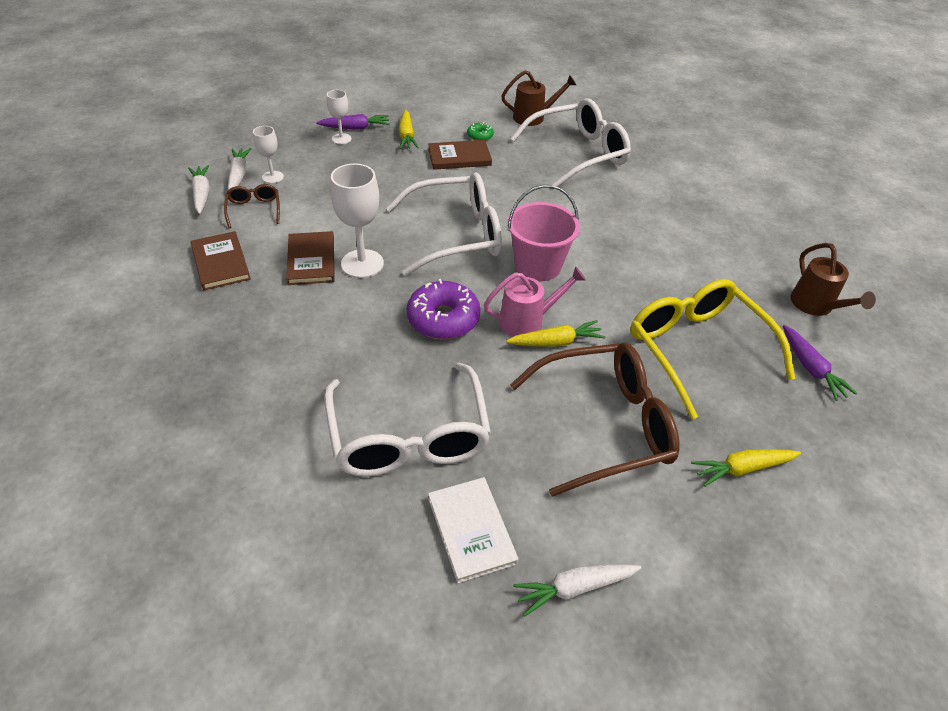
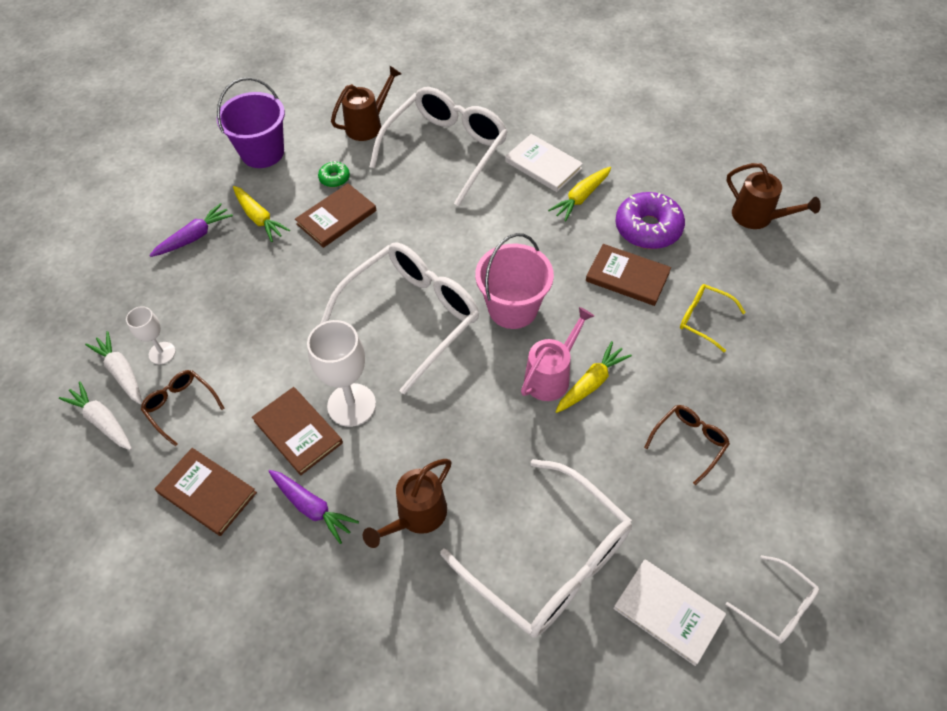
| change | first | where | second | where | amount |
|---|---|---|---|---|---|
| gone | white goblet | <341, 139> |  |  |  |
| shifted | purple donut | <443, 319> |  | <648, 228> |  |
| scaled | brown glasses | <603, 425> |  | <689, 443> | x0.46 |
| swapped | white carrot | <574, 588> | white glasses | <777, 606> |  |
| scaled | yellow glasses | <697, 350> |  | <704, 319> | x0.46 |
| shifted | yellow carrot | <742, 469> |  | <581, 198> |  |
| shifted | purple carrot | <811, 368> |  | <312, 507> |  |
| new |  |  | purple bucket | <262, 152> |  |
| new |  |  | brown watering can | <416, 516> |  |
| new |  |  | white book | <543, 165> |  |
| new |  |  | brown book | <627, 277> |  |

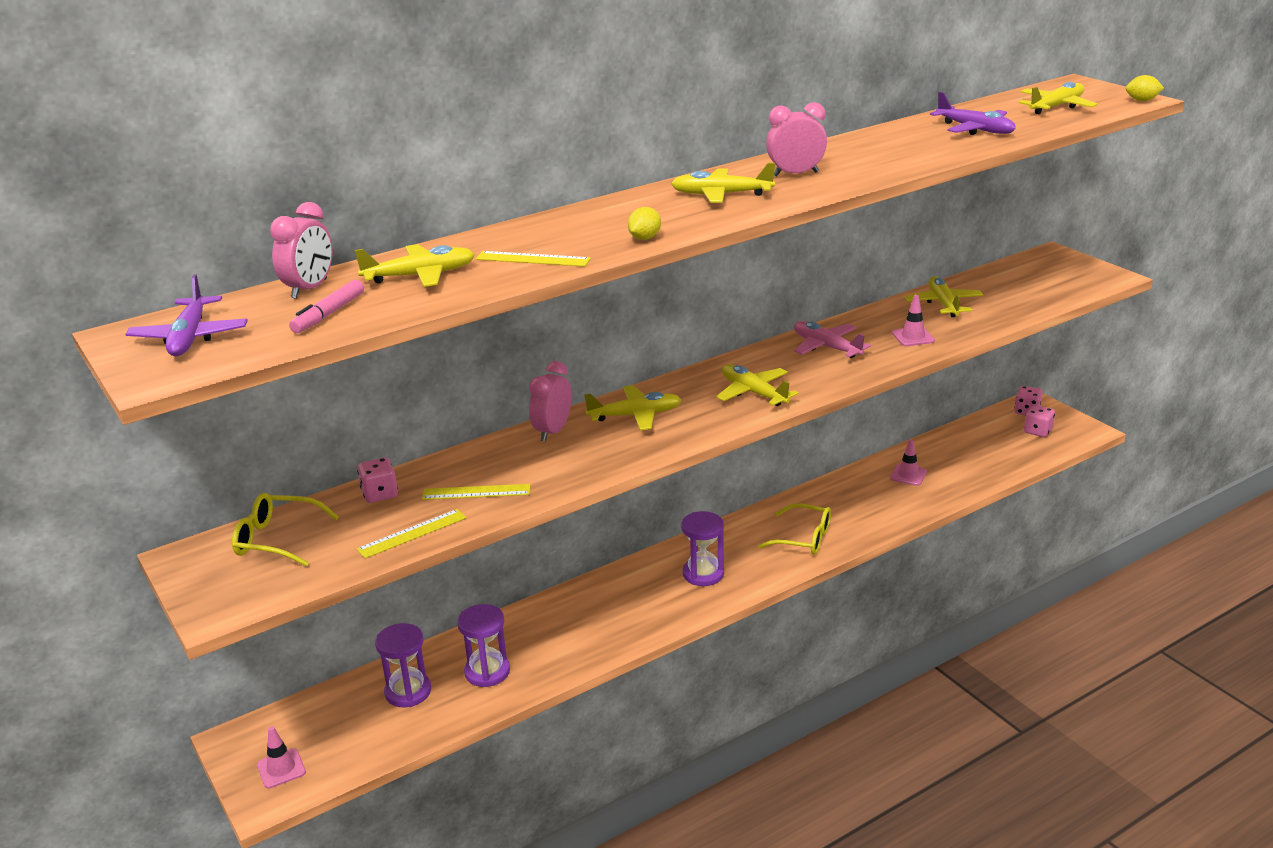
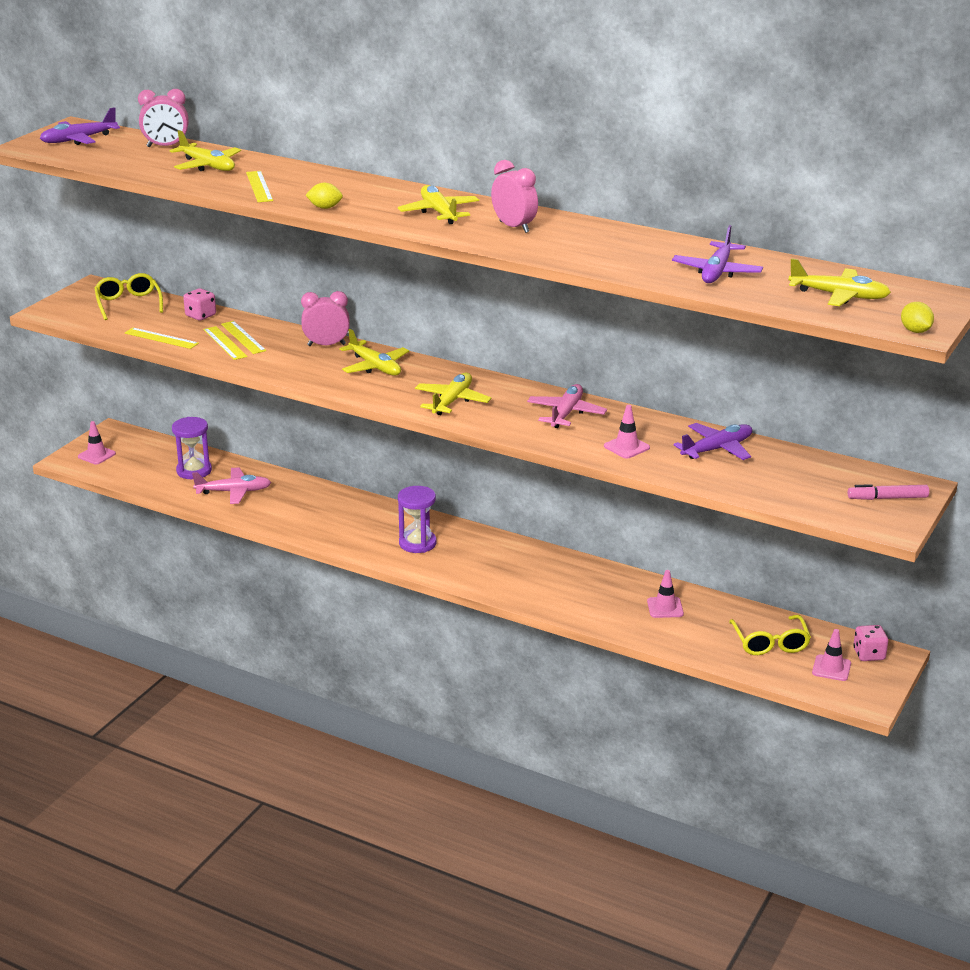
| change | first | where | second | where | amount |
|---|---|---|---|---|---|
| shifted | pink marker | <328, 314> |  | <887, 498> |  |
| swapped | purple hourglass | <487, 672> | pink plane | <234, 492> |  |
| shifted | yellow glasses | <803, 538> |  | <770, 643> |  |
| repainted | yellow plane | <943, 304> | purple plane | <717, 449> |  |
| swapped | pink dice | <1038, 431> | pink traffic cone | <831, 668> |  |
| new |  |  | yellow ruler | <243, 337> |  |

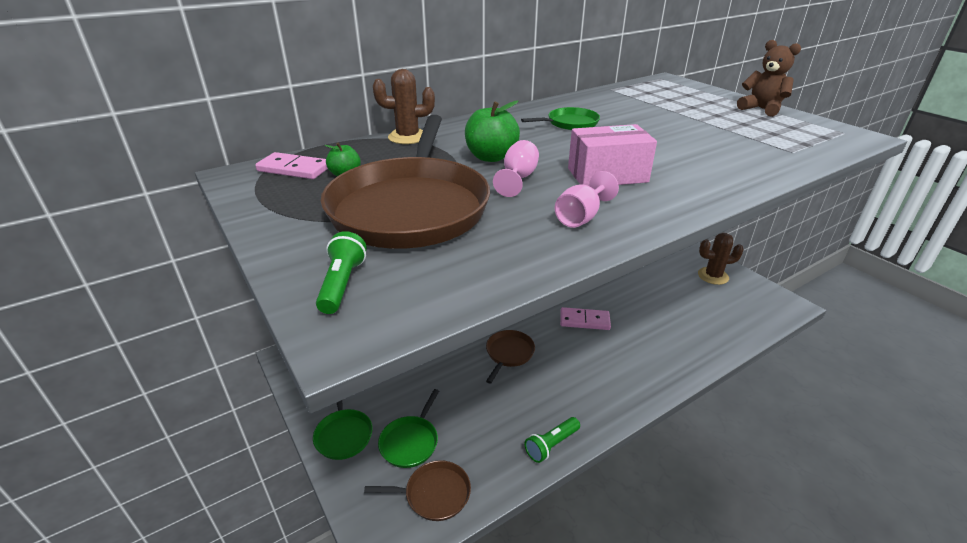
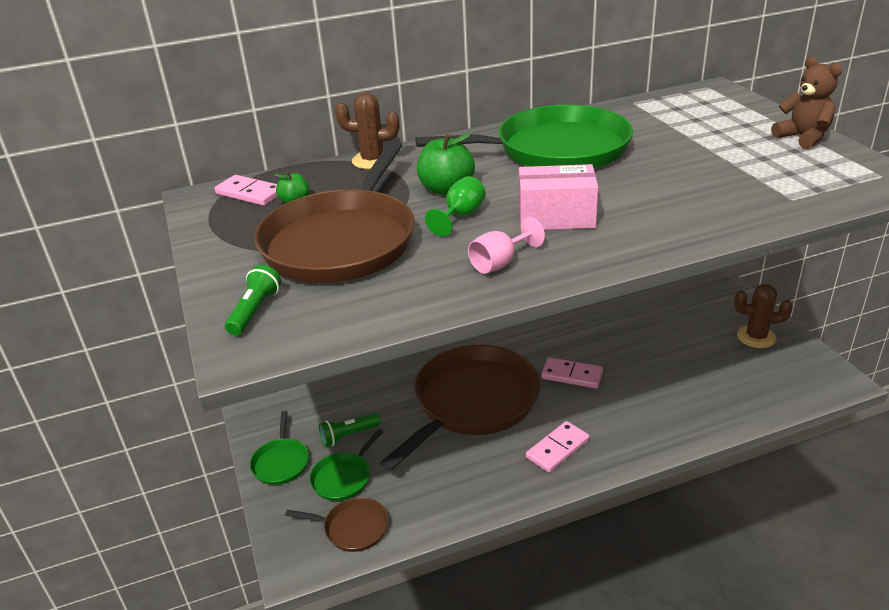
| change | first | where | second | where | amount |
|---|---|---|---|---|---|
| scaled | brown pan | <509, 353> |  | <472, 402> | x2.28 |
| repainted | pink goblet | <518, 179> | green goblet | <461, 216> |  |
| scaled | green pan | <570, 123> |  | <555, 149> | x2.28 |
| shifted | green flashlight | <551, 445> |  | <348, 436> |  |
| new |  |  | pink domino | <557, 448> |  |

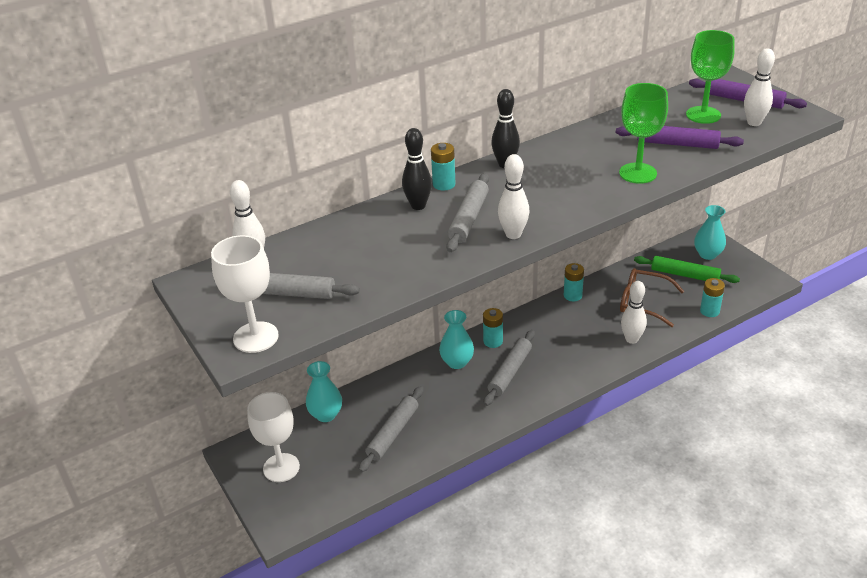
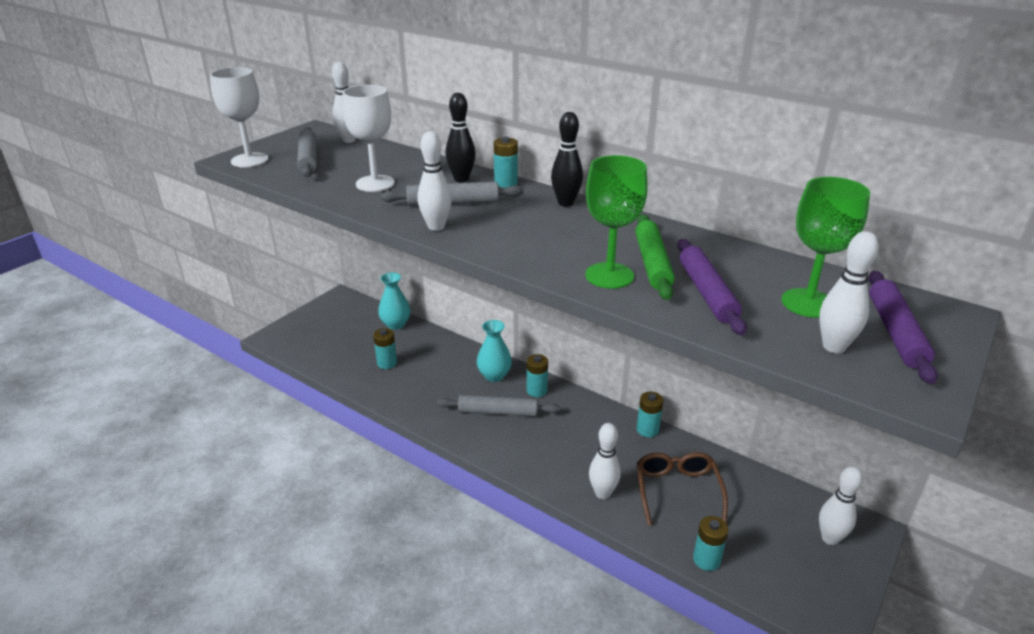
| change | first | where | second | where | amount |
|---|---|---|---|---|---|
| shifted | white goblet | <281, 468> |  | <375, 183> |  |
| swapped | grey rolling pin | <393, 433> | turquoise battery | <387, 363> |  |
| shifted | green rolling pin | <685, 275> |  | <652, 263> |  |
| swapped | turquoise vase | <707, 254> | white bowling pin | <830, 538> |  |

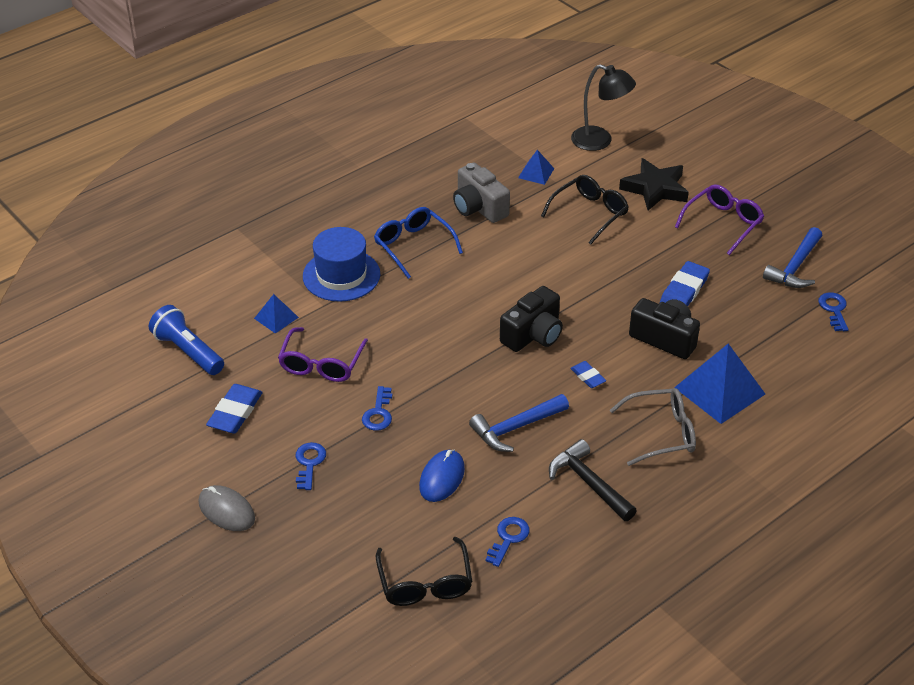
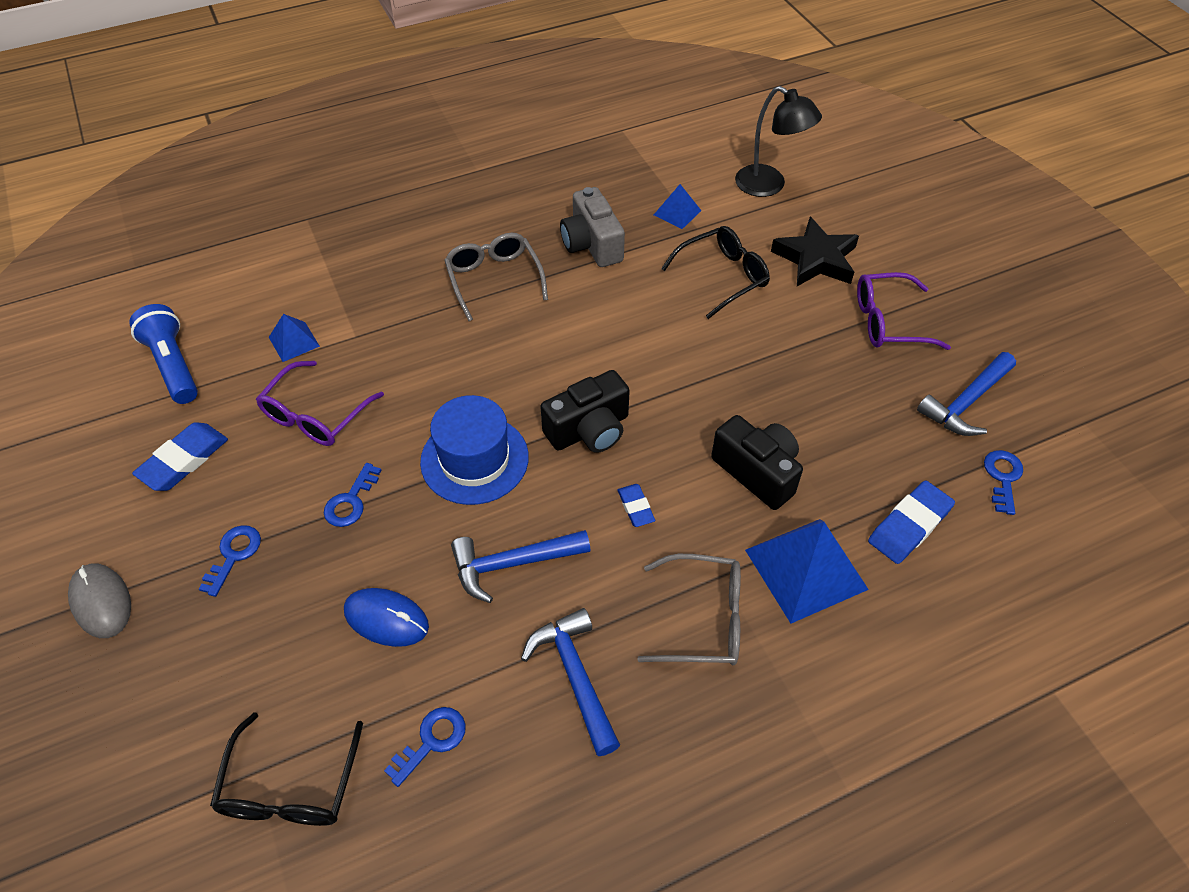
| change | first | where | second | where | amount |
|---|---|---|---|---|---|
| shifted | blue hat | <341, 275> |  | <474, 459> |  |
| repainted | blue glasses | <413, 246> | grey glasses | <494, 279> |  |
| rotated | blue mouse | <442, 478> |  | <386, 619> | 75 degrees clockwise |
| repainted | black hammer | <589, 483> | blue hammer | <575, 676> |  |
| shifted | blue eraser | <684, 291> |  | <909, 525> |  |
| rotated | purple glasses | <723, 223> |  | <888, 322> | 150 degrees counterclockwise |

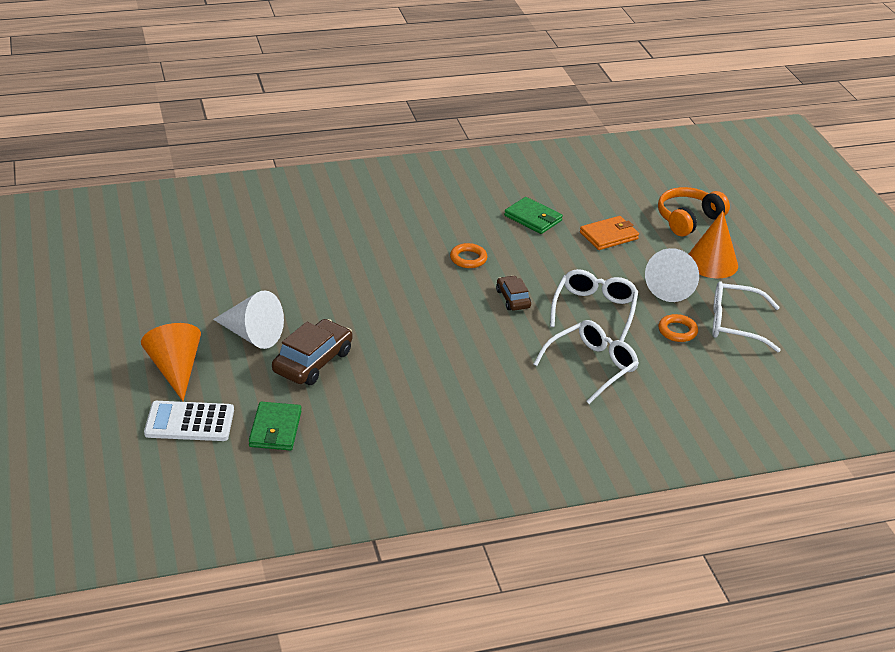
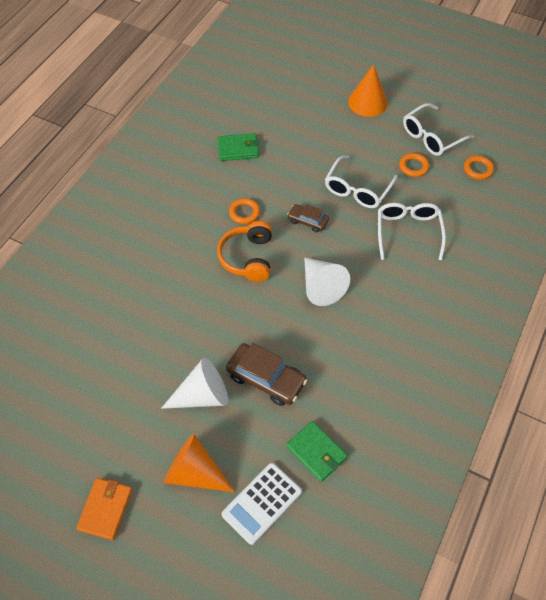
| change | first | where | second | where | amount |
|---|---|---|---|---|---|
| rotated | brown car | <313, 361> |  | <266, 379> | 135 degrees clockwise |
| rotated | white glasses | <594, 310> |  | <357, 189> | 120 degrees counterclockwise |
| shifted | orange wallet | <609, 236> |  | <105, 509> |  |
| shifted | white cone | <672, 287> |  | <321, 287> |  |
| shifted | orange headphones | <688, 219> |  | <248, 258> |  |
| new |  |  | orange ring | <478, 169> |  |

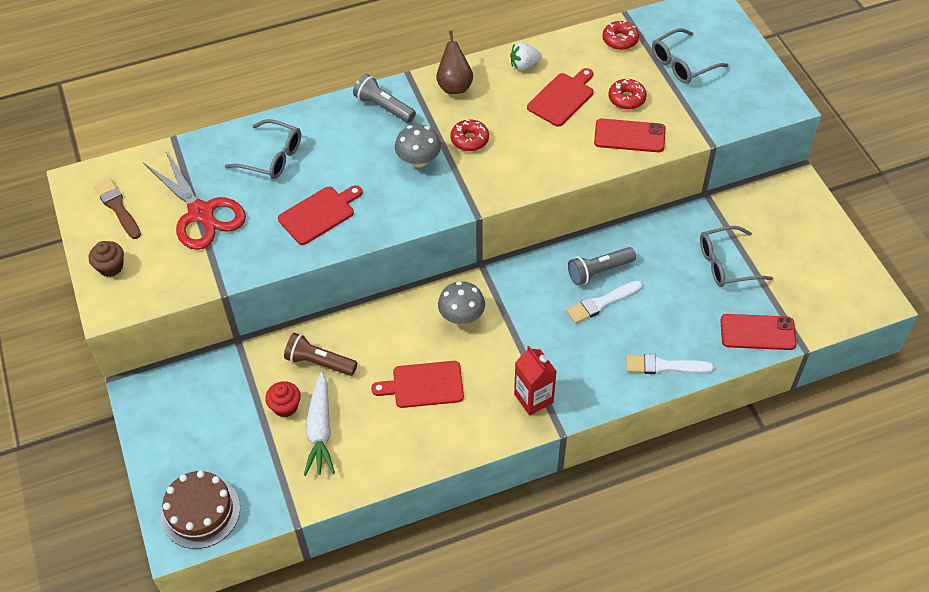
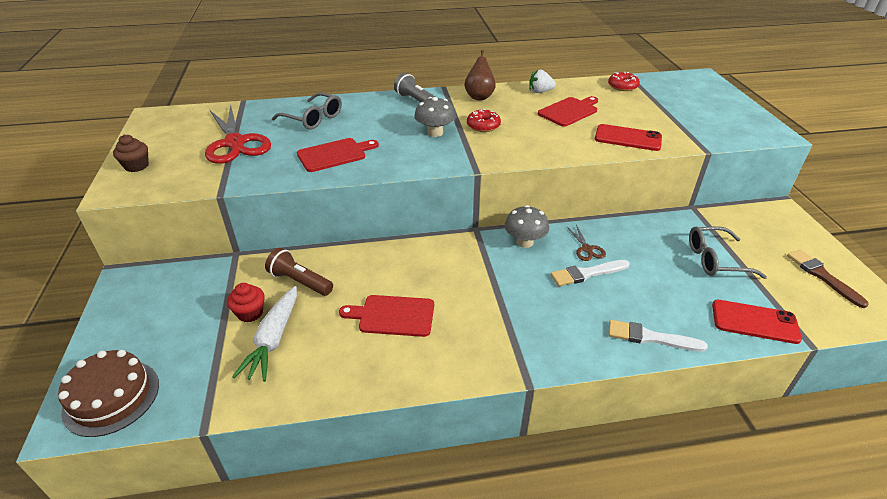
| change | first | where | second | where | amount |
|---|---|---|---|---|---|
| shifted | brown brush | <117, 207> |  | <822, 276> |  |
| shifted | grey mushroom | <461, 316> |  | <524, 242> |  |
| gone | red carton | <533, 398> |  |  |  |
| swapped | grey flashlight | <599, 271> | brown scissors | <587, 249> |  |
| gone | red donut | <626, 98> |  |  |  |
| gone | grey glasses | <682, 64> |  |  |  |

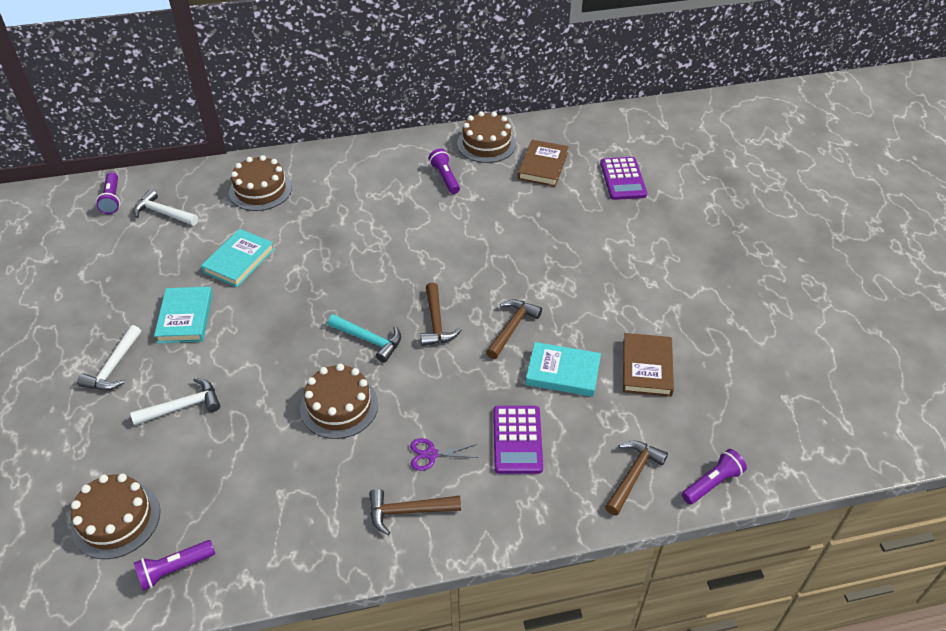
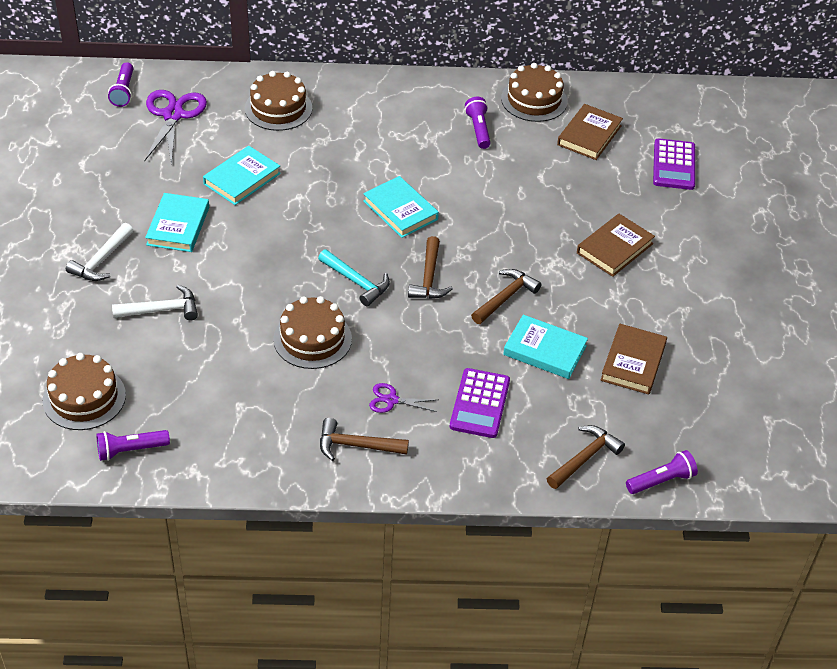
| change | first | where | second | where | amount |
|---|---|---|---|---|---|
| swapped | white hammer | <163, 213> | purple scissors | <173, 115> |  |
| new |  |  | turquoise book | <400, 210> |  |
| new |  |  | brown book | <614, 248> |  |

